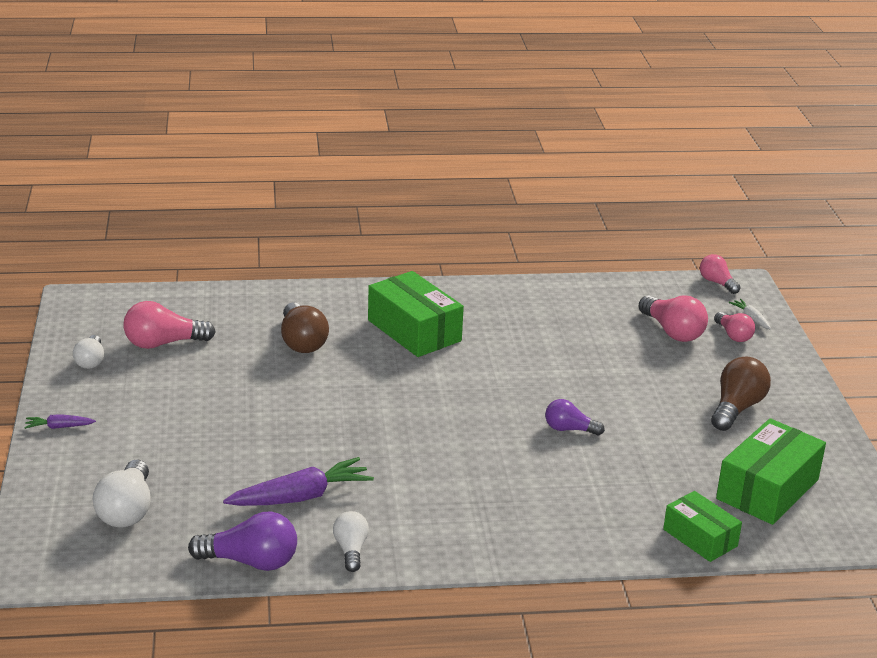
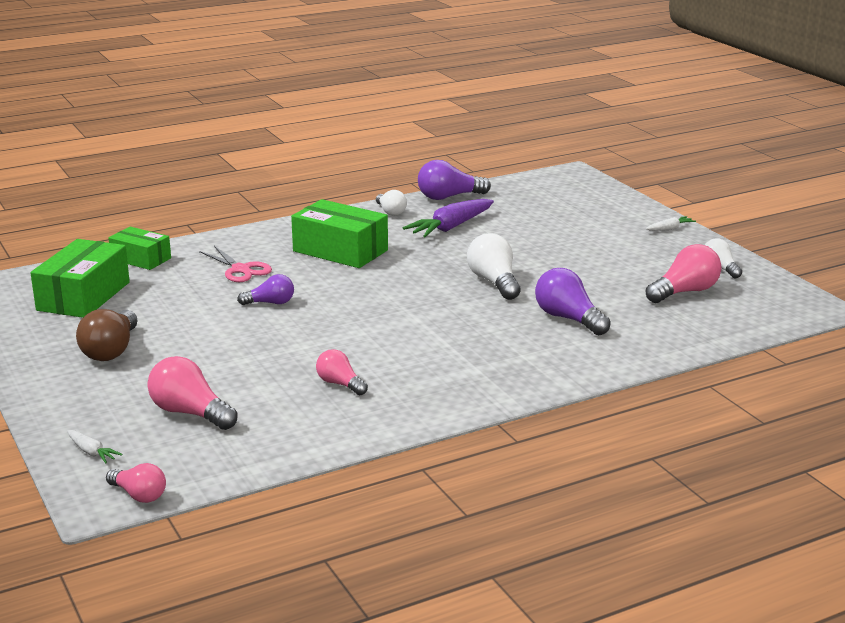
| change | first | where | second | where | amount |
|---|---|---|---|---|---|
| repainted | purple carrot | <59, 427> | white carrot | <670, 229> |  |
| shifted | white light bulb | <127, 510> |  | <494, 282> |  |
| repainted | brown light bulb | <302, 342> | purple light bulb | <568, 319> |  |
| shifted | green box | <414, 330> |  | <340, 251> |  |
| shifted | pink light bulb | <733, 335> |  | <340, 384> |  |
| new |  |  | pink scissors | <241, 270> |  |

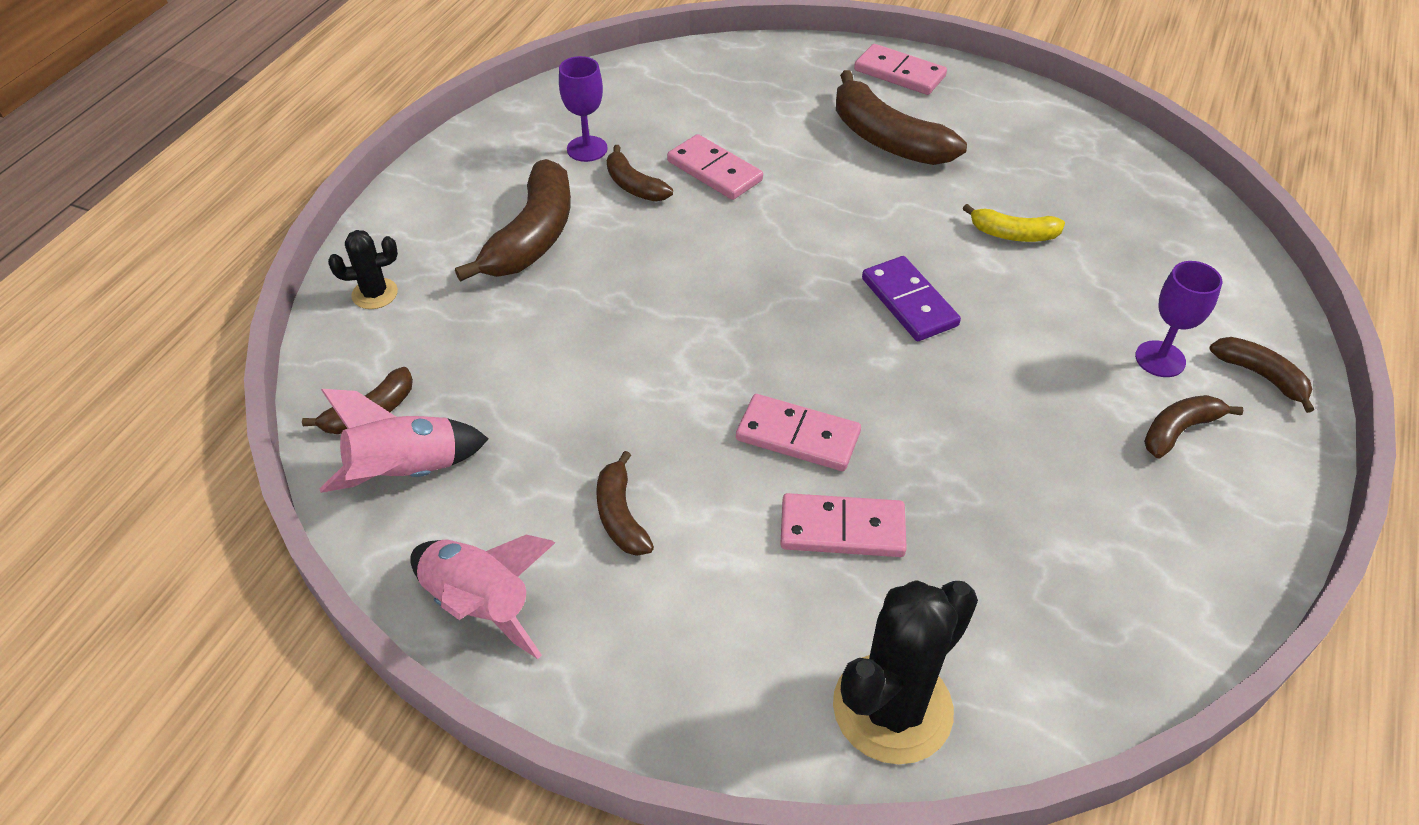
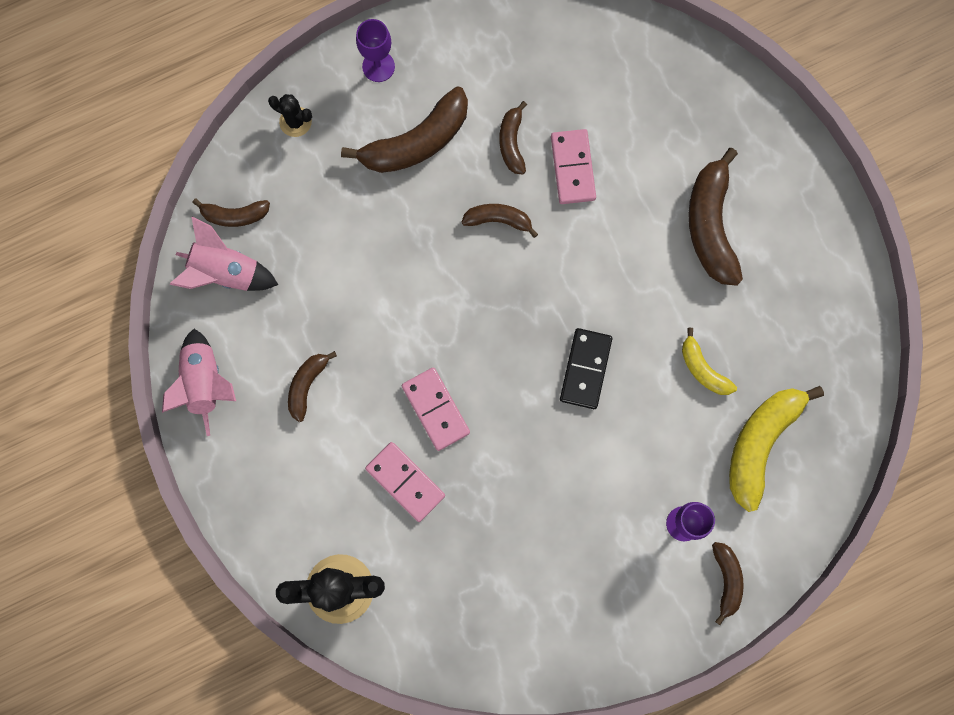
| change | first | where | second | where | amount |
|---|---|---|---|---|---|
| shifted | purple goblet | <587, 149> |  | <378, 66> |  |
| gone | pink domino | <899, 73> |  |  |  |
| repainted | purple domino | <909, 302> | black domino | <585, 369> |  |
| shifted | brown banana | <1179, 430> |  | <498, 220> |  |
| new |  |  | yellow banana | <760, 443> |  |

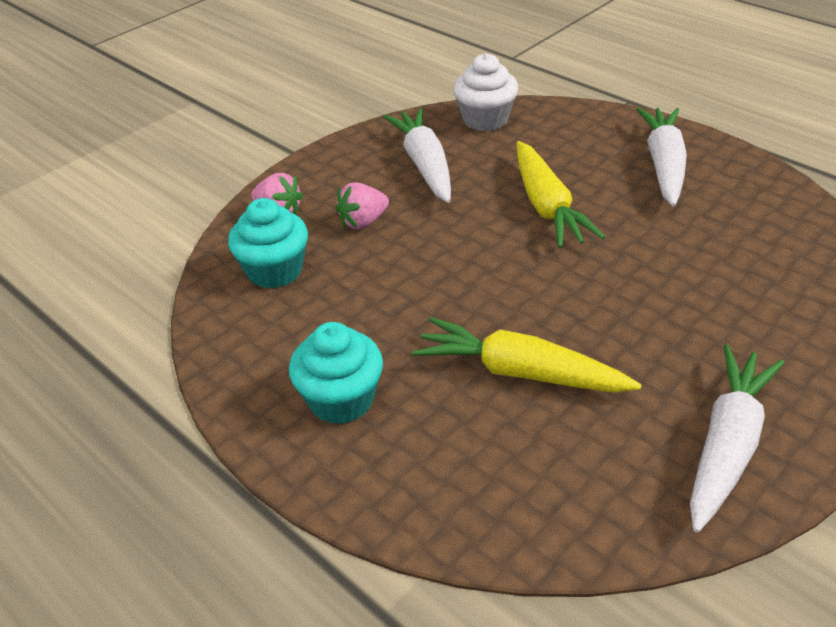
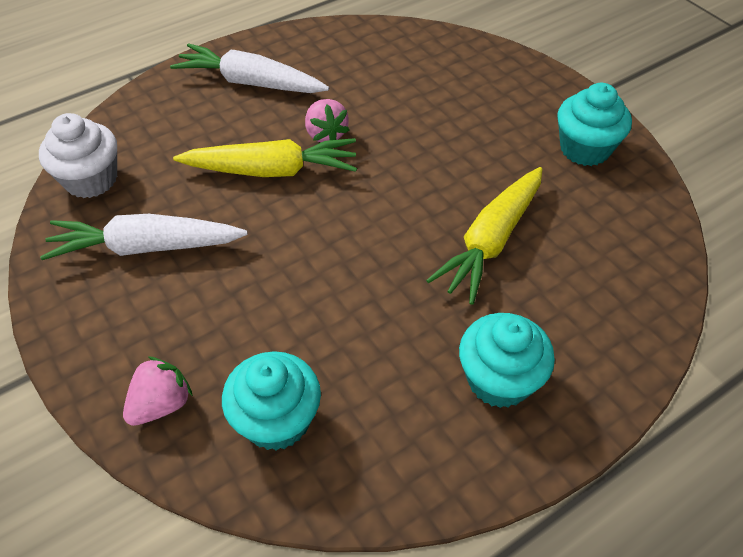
| change | first | where | second | where | amount |
|---|---|---|---|---|---|
| shifted | pink strawberry | <363, 222> |  | <326, 134> |  |
| swapped | white carrot | <727, 444> | turquoise cupcake | <585, 149> |  |

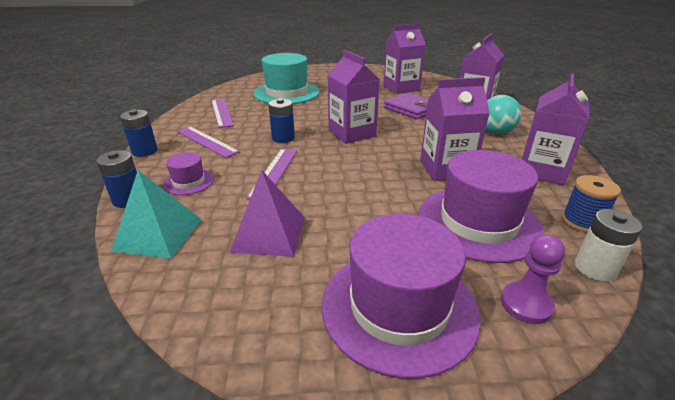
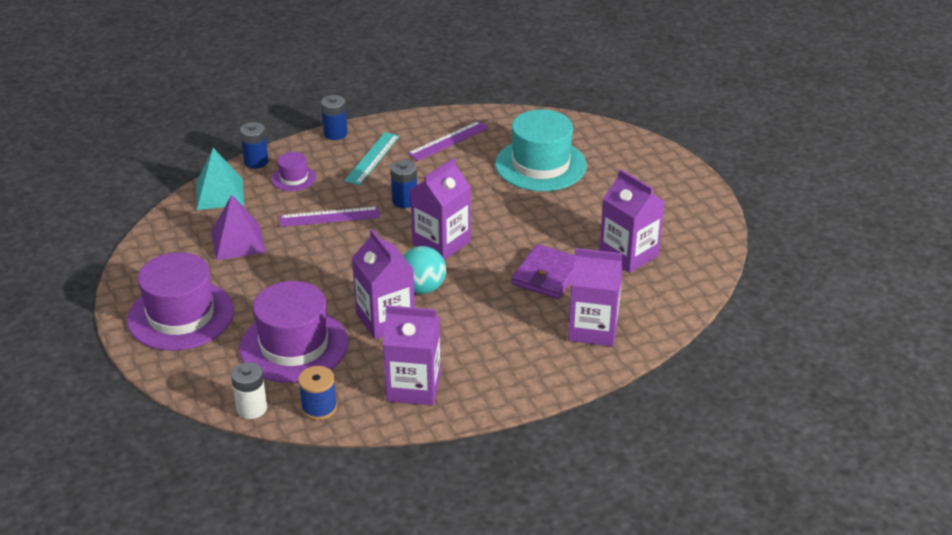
| change | first | where | second | where | amount |
|---|---|---|---|---|---|
| repainted | purple ruler | <206, 141> | turquoise ruler | <372, 158> |  |
| shifted | turquoise ball | <495, 132> |  | <422, 288> |  |
| gone | purple pawn | <526, 304> |  |  |  |

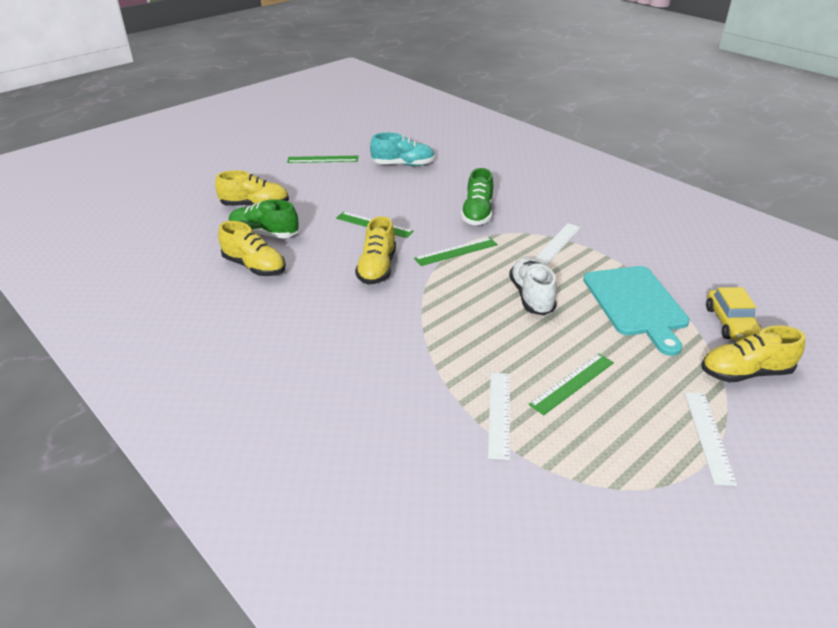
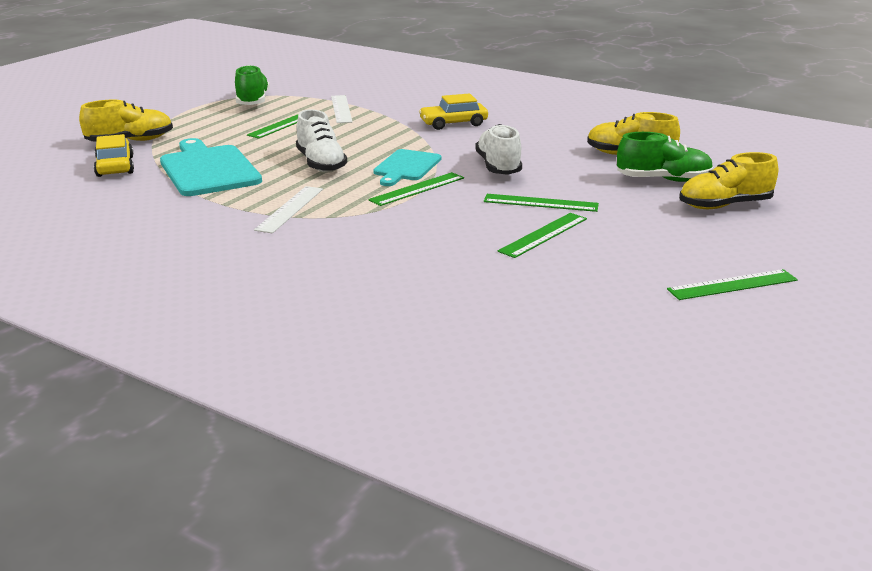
| change | first | where | second | where | amount |
|---|---|---|---|---|---|
| repainted | yellow shoe | <377, 268> | white shoe | <498, 167> |  |
| gone | turquoise shoe | <403, 165> |  |  |  |
| shifted | green shoe | <477, 213> |  | <253, 101> |  |
| gone | white ruler | <709, 436> |  |  |  |
| new |  |  | turquoise cutting board | <406, 167> |  |
| new |  |  | yellow car | <453, 123> |  |
| new |  |  | green ruler | <544, 235> |  |

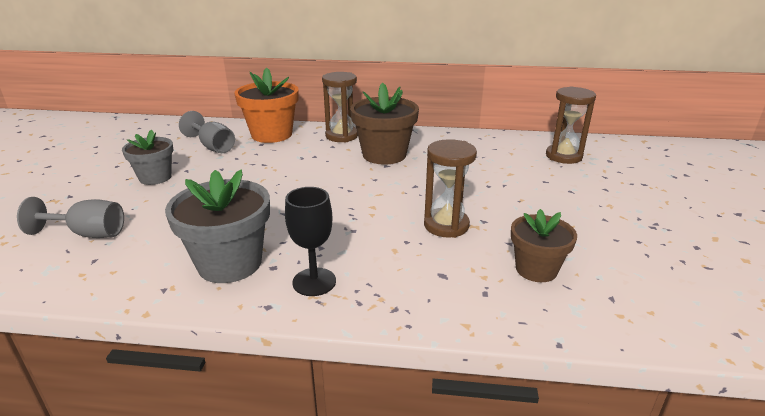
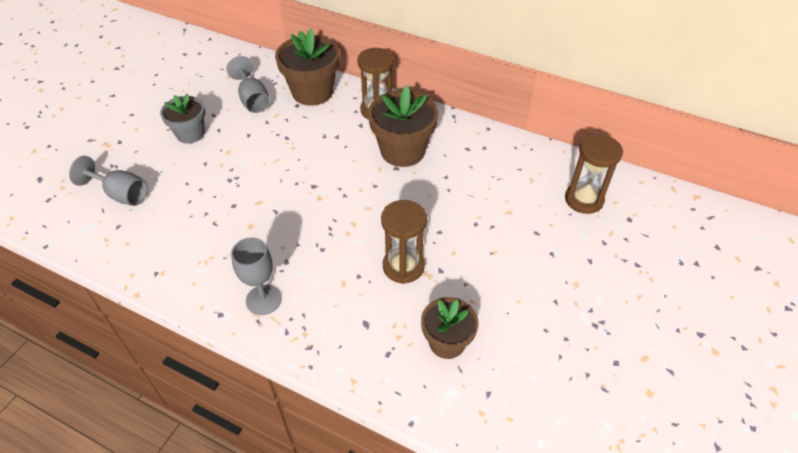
| change | first | where | second | where | amount |
|---|---|---|---|---|---|
| gone | grey flower pot | <230, 263> |  |  |  |
| repainted | orange flower pot | <271, 134> | brown flower pot | <312, 92> |  |
| repainted | black goblet | <314, 282> | grey goblet | <263, 299> |  |

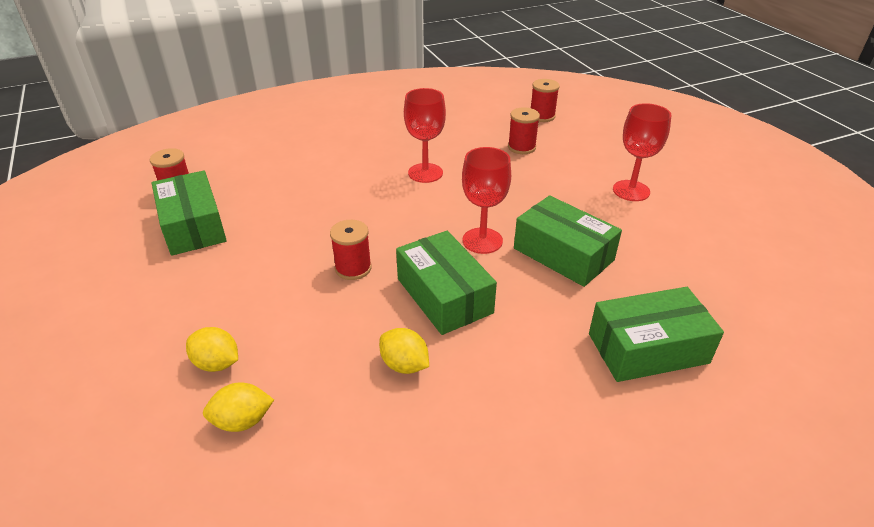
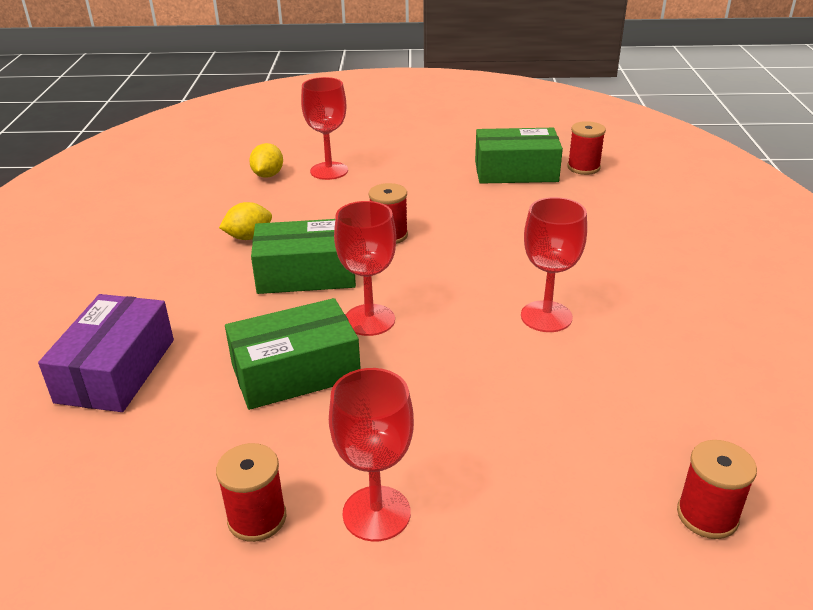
| change | first | where | second | where | amount |
|---|---|---|---|---|---|
| swapped | yellow lemon | <217, 363> | red goblet | <329, 171> |  |
| shifted | red spool | <521, 147> |  | <257, 518> |  |
| repainted | green box | <647, 348> | purple box | <116, 370> |  |

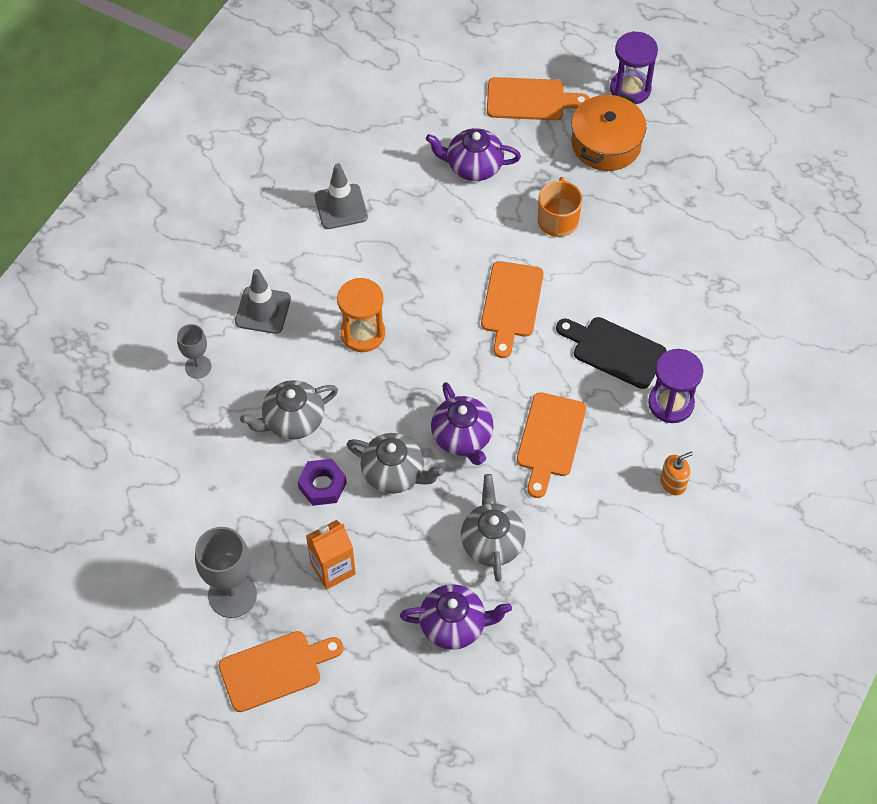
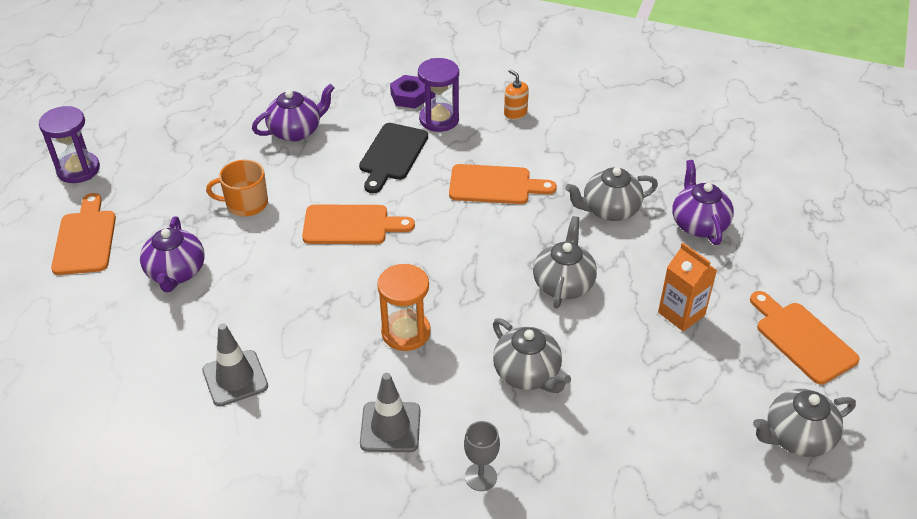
| change | first | where | second | where | amount |
|---|---|---|---|---|---|
| gone | grey goblet | <232, 595> |  |  |  |
| shifted | purple nut | <322, 485> |  | <409, 96> |  |
| shifted | purple teapot | <462, 437> |  | <296, 131> |  |
| gone | orange pot | <606, 144> |  |  |  |
| new |  |  | grey teapot | <797, 437> |  |

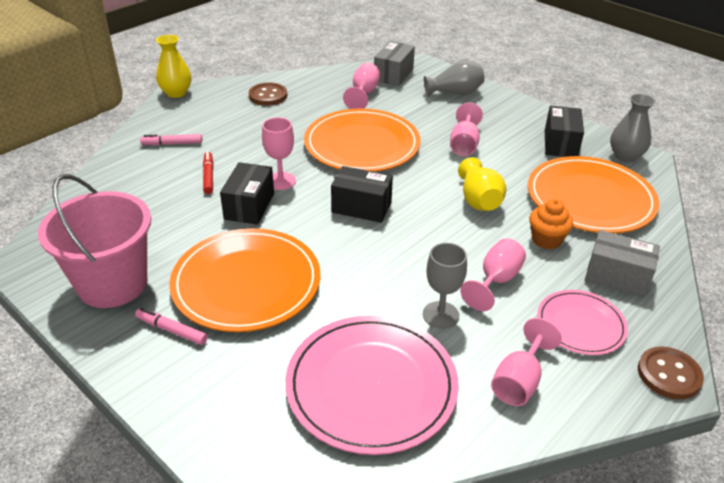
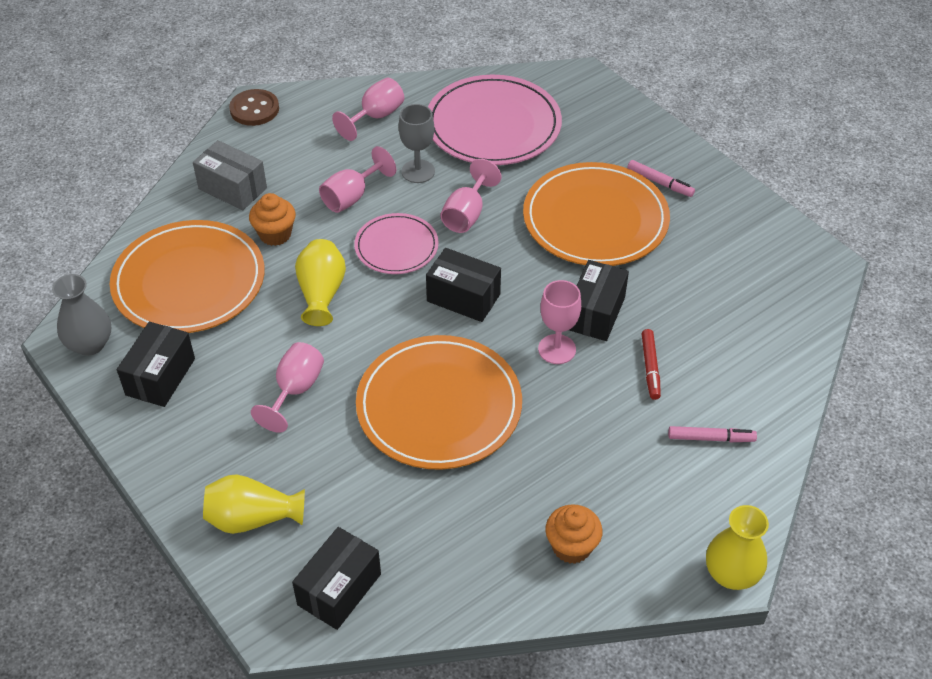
| change | first | where | second | where | amount |
|---|---|---|---|---|---|
| gone | pink bucket | <112, 284> |  |  |  |
| swapped | brown button | <268, 96> | orange cupcake | <571, 547> |  |
| shifted | pink goblet | <364, 94> |  | <466, 214> |  |
| repainted | grey box | <393, 75> | black box | <339, 589> |  |
| repainted | grey vase | <455, 93> | yellow vase | <252, 518> |  |
| shifted | pink plate | <580, 325> |  | <396, 247> |  |

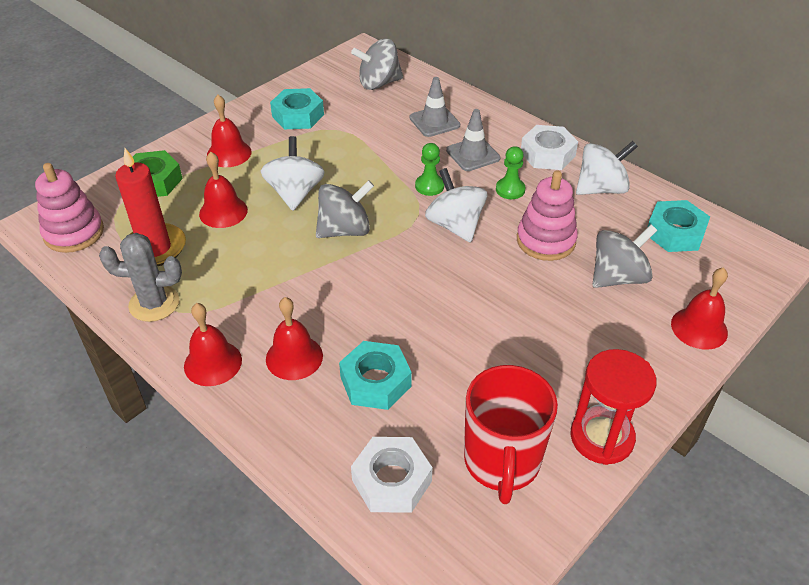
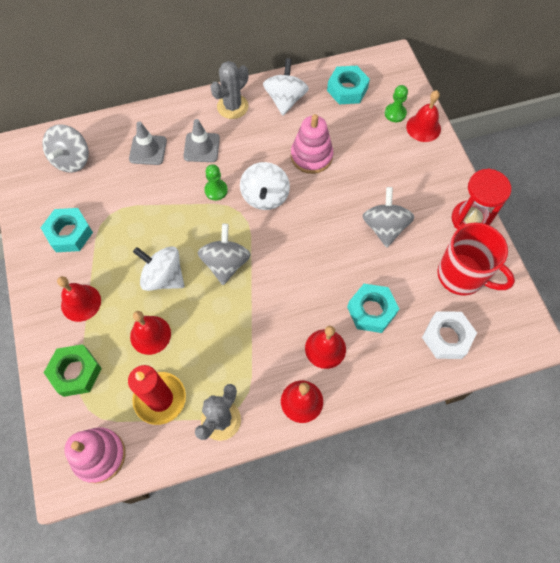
| change | first | where | second | where | amount |
|---|---|---|---|---|---|
| rotated | white spinning top | <455, 225> |  | <265, 197> | 90 degrees counterclockwise |
| shifted | green pawn | <510, 189> |  | <395, 113> |  |
| swapped | white nut | <547, 154> | grey cactus | <232, 106> |  |
| shifted | grey spinning top | <618, 277> |  | <384, 227> |  |

